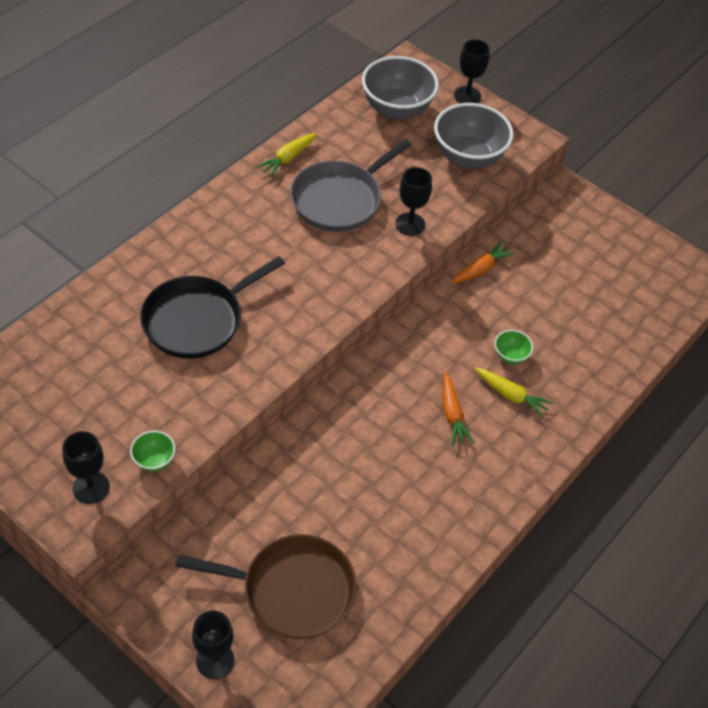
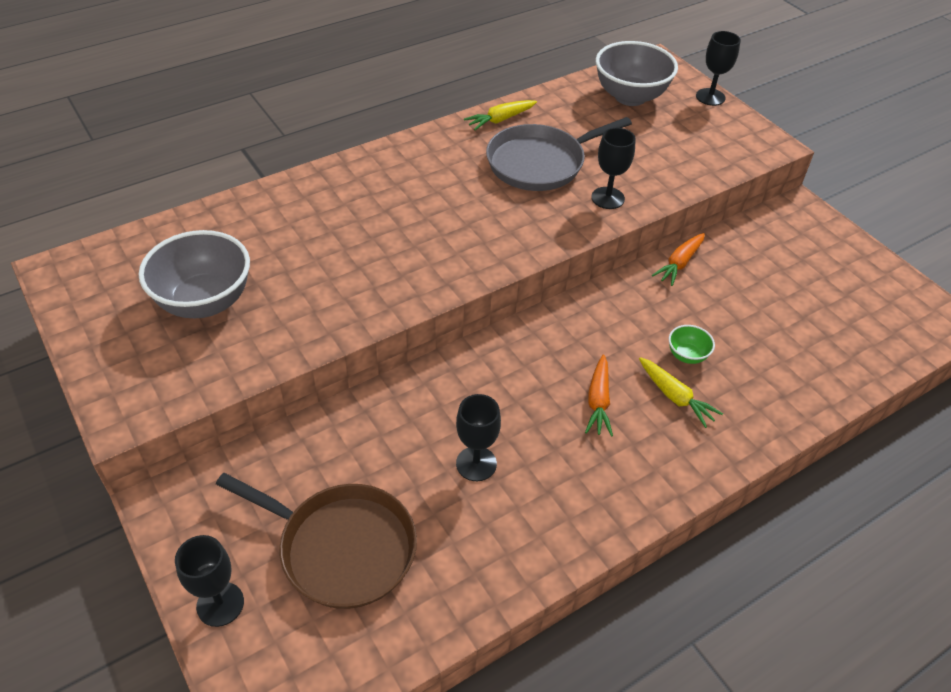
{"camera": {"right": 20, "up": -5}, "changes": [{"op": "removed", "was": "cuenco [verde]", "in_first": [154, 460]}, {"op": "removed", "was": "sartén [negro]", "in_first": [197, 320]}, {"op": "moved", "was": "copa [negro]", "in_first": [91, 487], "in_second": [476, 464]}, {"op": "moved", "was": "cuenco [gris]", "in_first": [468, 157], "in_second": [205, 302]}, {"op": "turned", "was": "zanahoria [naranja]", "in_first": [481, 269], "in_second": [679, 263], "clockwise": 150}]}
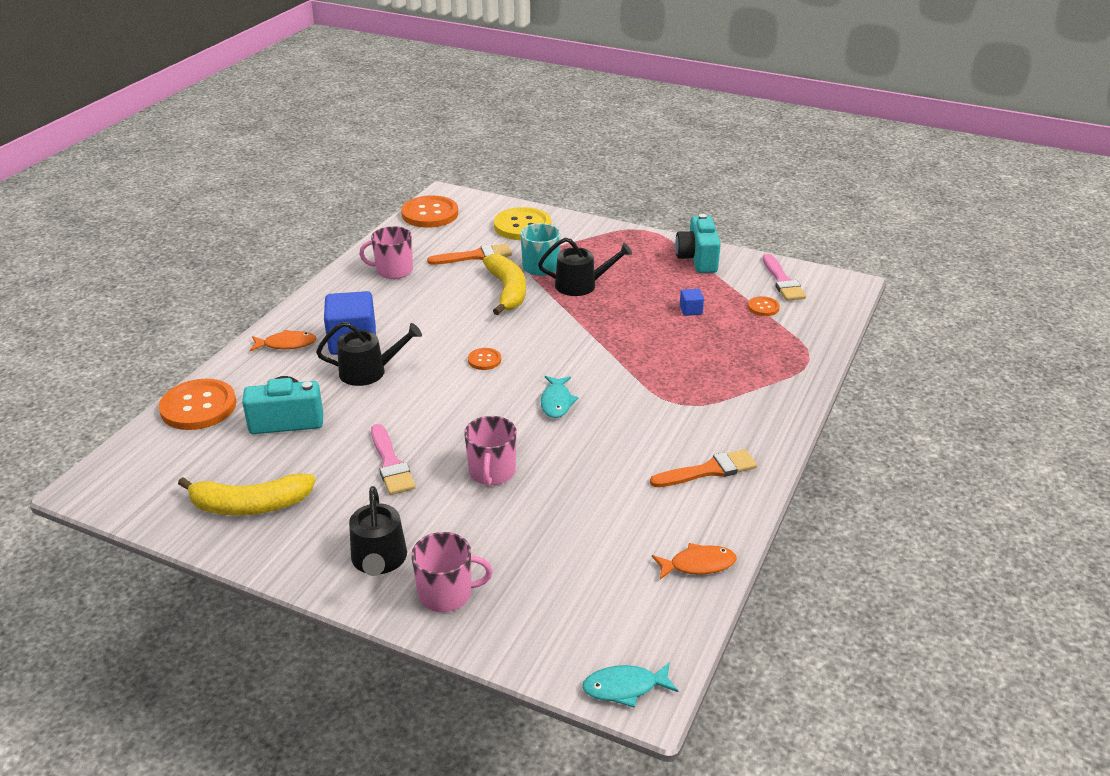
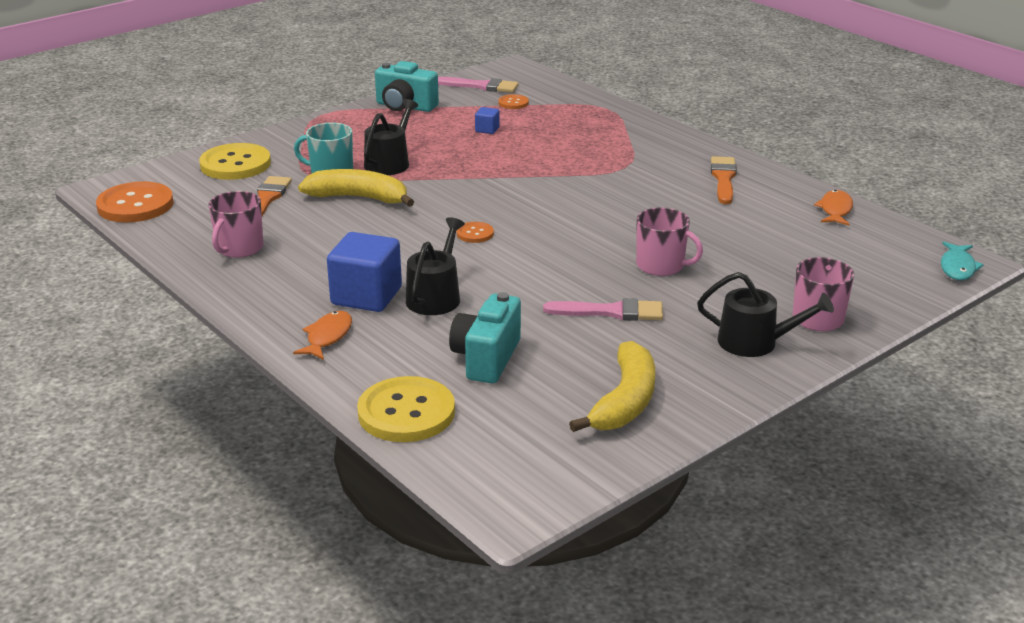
{"camera": {"right": -65, "up": -5}, "changes": [{"op": "removed", "was": "pez [turquesa]", "in_first": [556, 402]}, {"op": "recoloured", "was": "botón [naranja]", "now": "botón [amarillo]", "in_first": [198, 407], "in_second": [406, 412]}]}
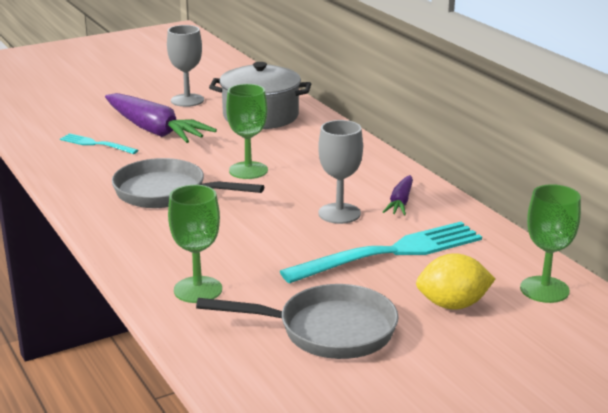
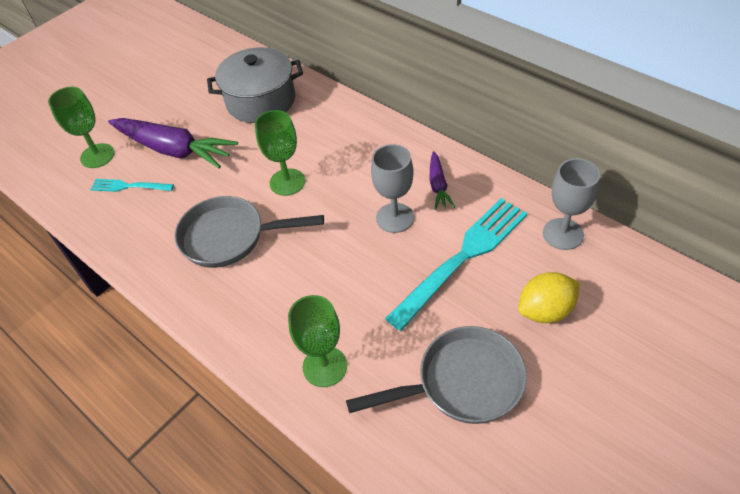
{"camera": {"right": -15, "up": 25}, "changes": [{"op": "moved", "was": "copa [gris]", "in_first": [187, 100], "in_second": [563, 234]}, {"op": "moved", "was": "copa [verde]", "in_first": [544, 289], "in_second": [97, 156]}]}
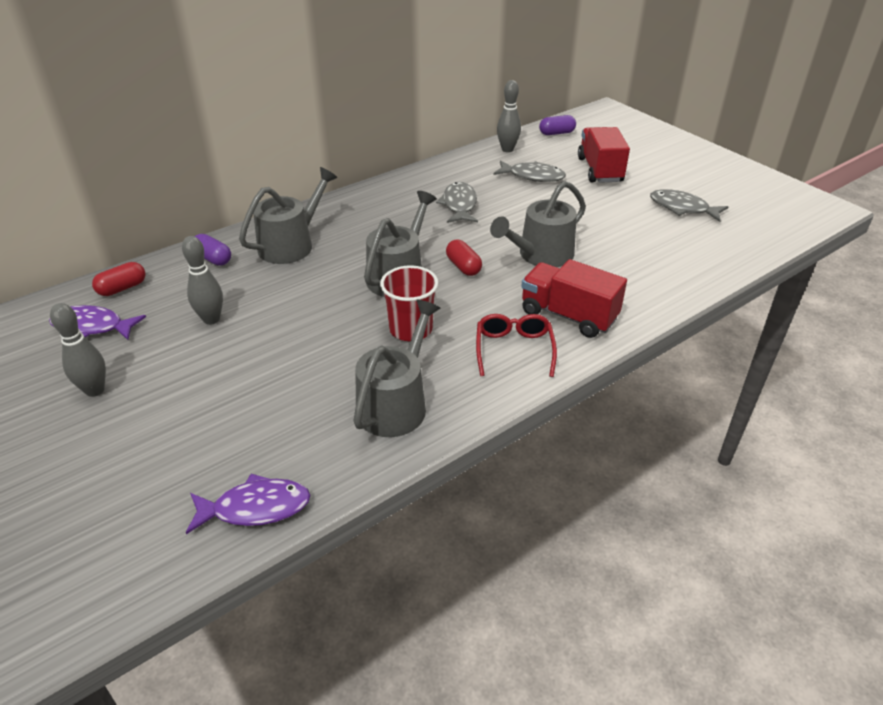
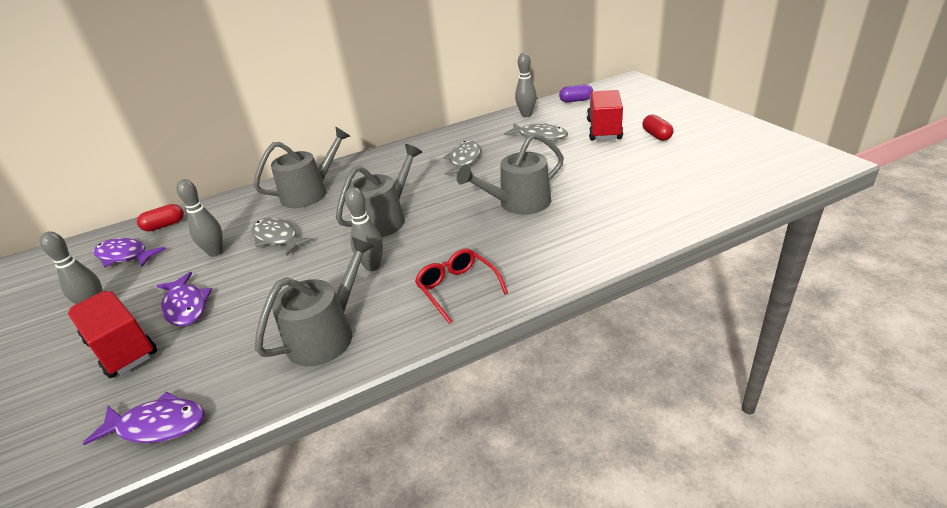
{"camera": {"right": 15, "up": -5}, "changes": [{"op": "removed", "was": "cápsula [morado]", "in_first": [213, 259]}, {"op": "added", "now": "pez [morado]", "in_second": [186, 306]}, {"op": "moved", "was": "cápsula [rojo]", "in_first": [463, 267], "in_second": [656, 135]}, {"op": "moved", "was": "camión [rojo]", "in_first": [568, 315], "in_second": [122, 348]}, {"op": "moved", "was": "pez [gris]", "in_first": [682, 208], "in_second": [277, 238]}, {"op": "replaced", "was": "vaso [rojo]", "now": "bolo [gris]", "in_first": [411, 329], "in_second": [372, 266]}, {"op": "turned", "was": "gafas [rojo]", "in_first": [514, 349], "in_second": [457, 288], "clockwise": -45}]}
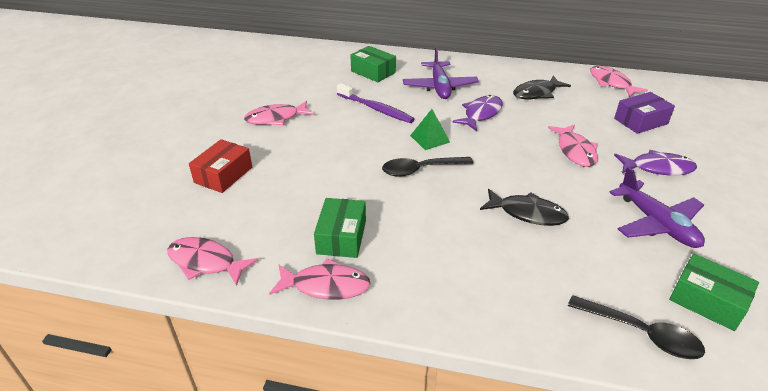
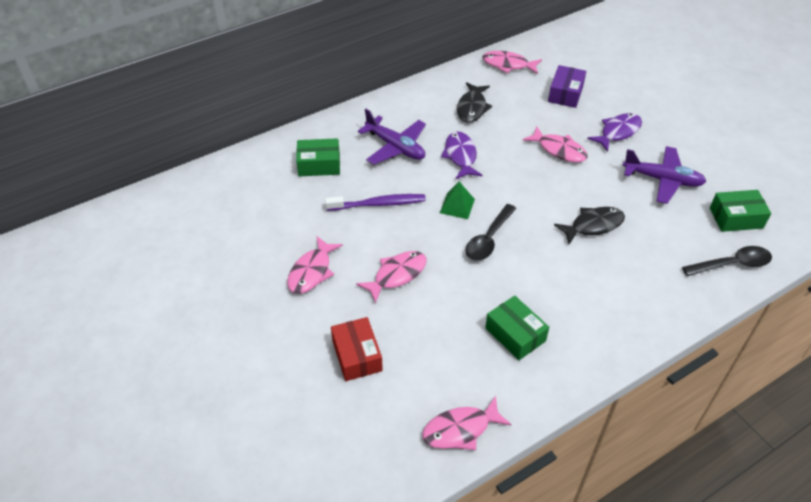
{"camera": {"right": -45, "up": 10}, "changes": [{"op": "moved", "was": "pez [rosa]", "in_first": [326, 285], "in_second": [397, 275]}]}
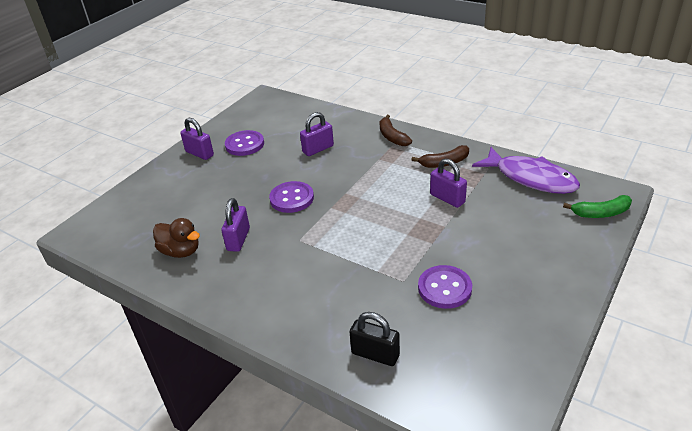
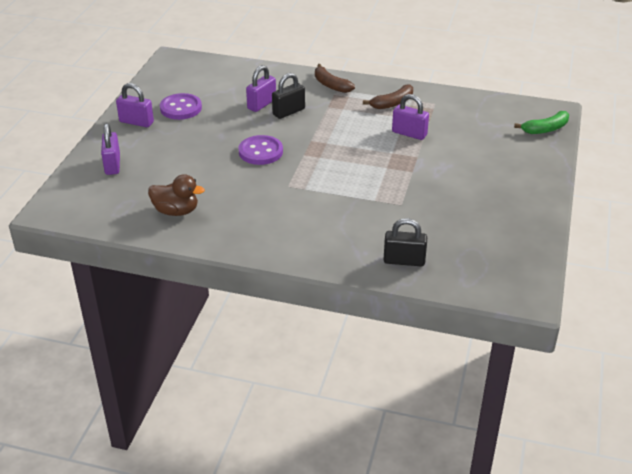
{"camera": {"right": -20, "up": 0}, "changes": [{"op": "removed", "was": "botón [morado]", "in_first": [444, 288]}, {"op": "removed", "was": "pez [morado]", "in_first": [531, 178]}, {"op": "added", "now": "candado [negro]", "in_second": [288, 112]}, {"op": "moved", "was": "candado [morado]", "in_first": [238, 239], "in_second": [112, 165]}]}
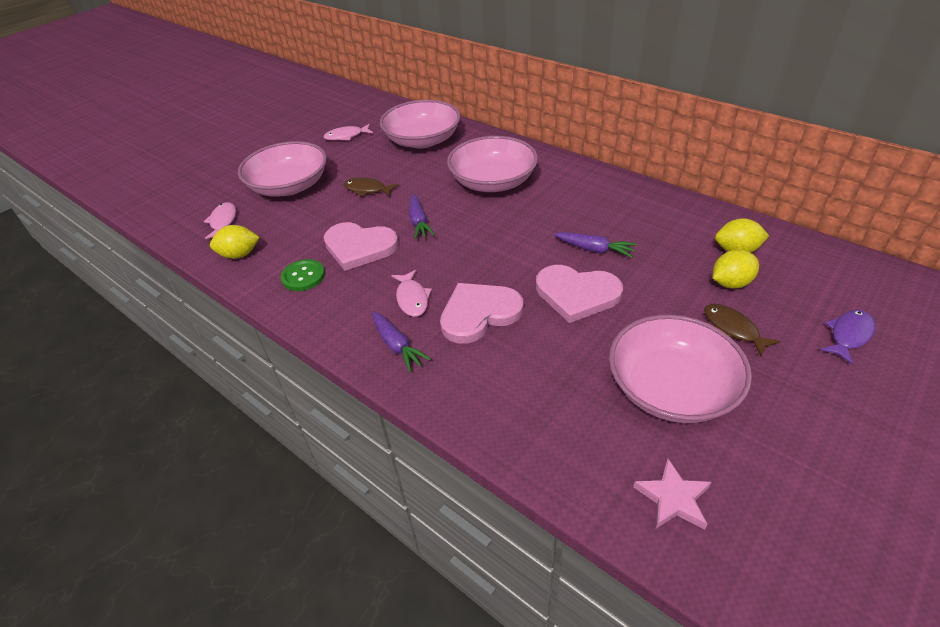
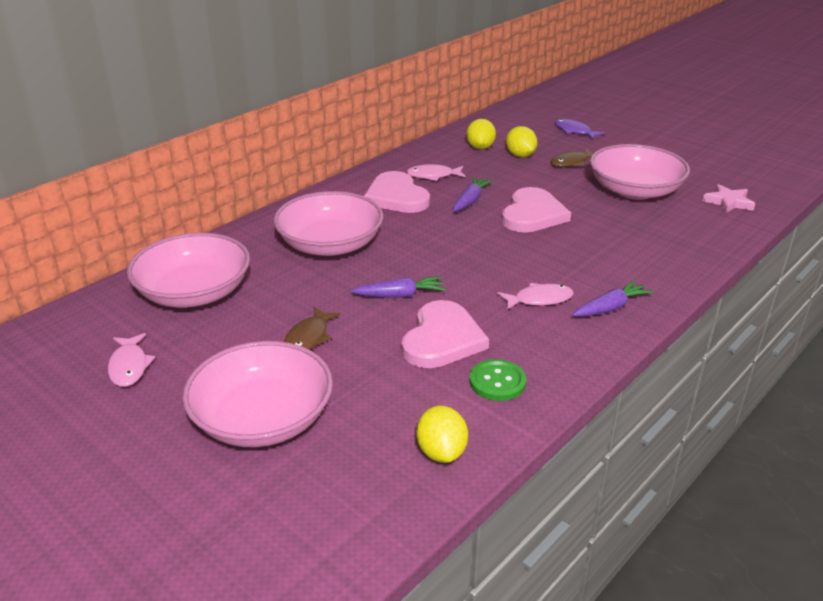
{"camera": {"right": -90, "up": -10}, "changes": [{"op": "moved", "was": "pez [rosa]", "in_first": [223, 222], "in_second": [433, 176]}, {"op": "moved", "was": "corazón [rosa]", "in_first": [479, 314], "in_second": [396, 196]}]}
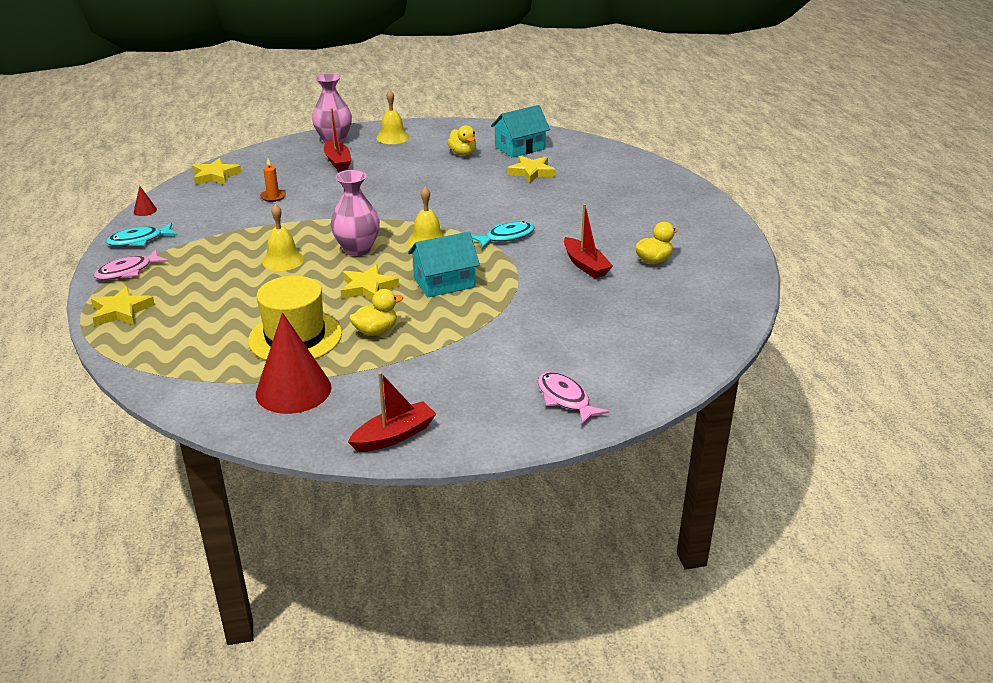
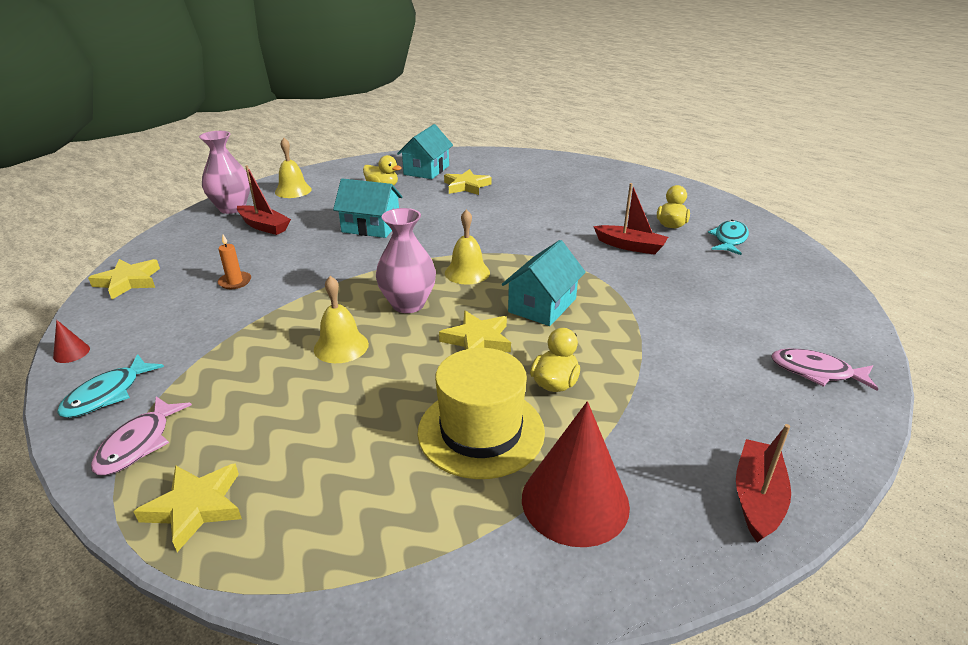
{"camera": {"right": -35, "up": 0}, "changes": [{"op": "added", "now": "casa [turquesa]", "in_second": [371, 227]}, {"op": "moved", "was": "pez [turquesa]", "in_first": [506, 237], "in_second": [729, 239]}]}
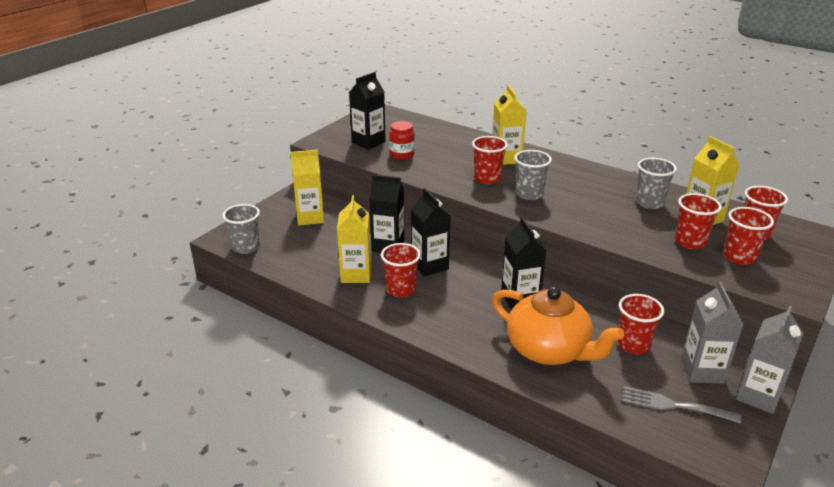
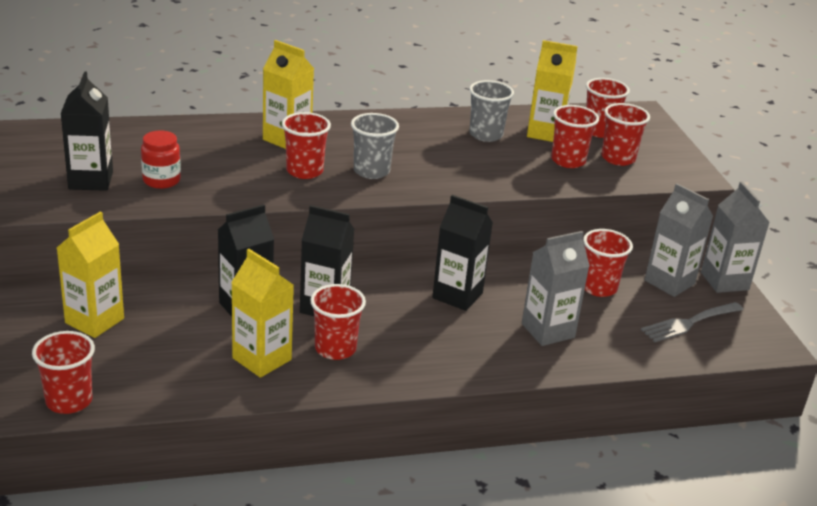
{"camera": {"right": -50, "up": 0}, "changes": [{"op": "replaced", "was": "tetera [naranja]", "now": "cartón de leche [gris]", "in_first": [549, 350], "in_second": [548, 330]}, {"op": "recoloured", "was": "vaso [gris]", "now": "vaso [rojo]", "in_first": [246, 247], "in_second": [69, 401]}]}
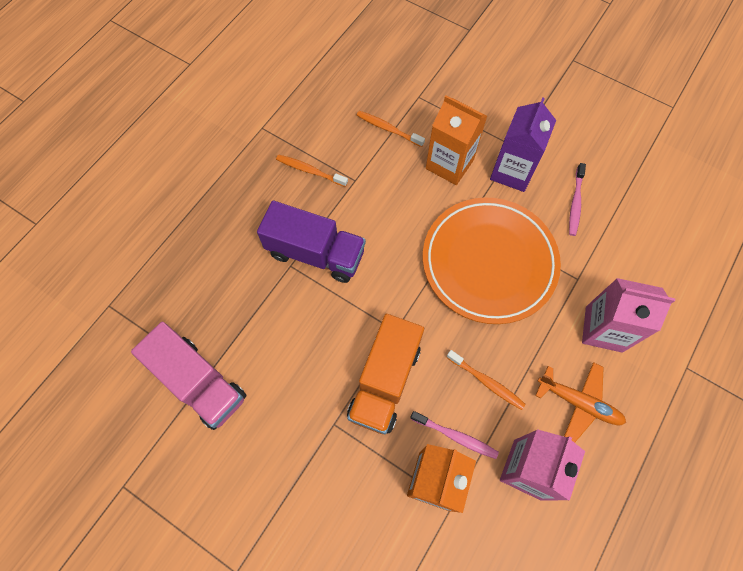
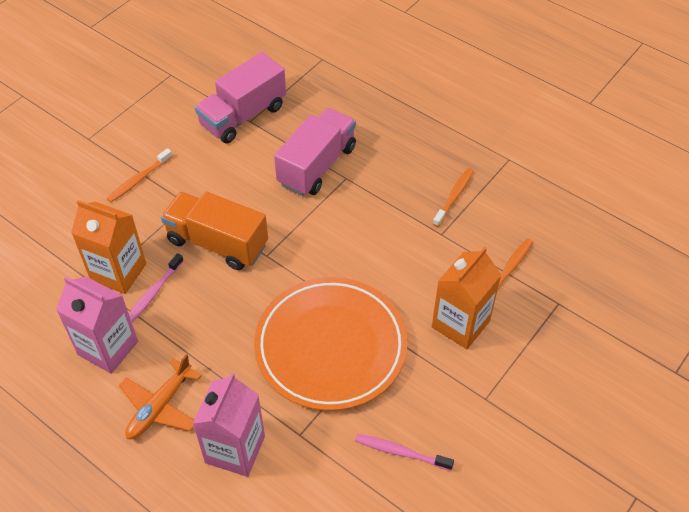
{"camera": {"right": 95, "up": -15}, "changes": [{"op": "removed", "was": "camión [morado]", "in_first": [315, 253]}, {"op": "removed", "was": "cartón de leche [morado]", "in_first": [512, 171]}, {"op": "added", "now": "camión [rosa]", "in_second": [317, 166]}, {"op": "moved", "was": "cepillo de dientes [naranja]", "in_first": [486, 382], "in_second": [139, 180]}]}
